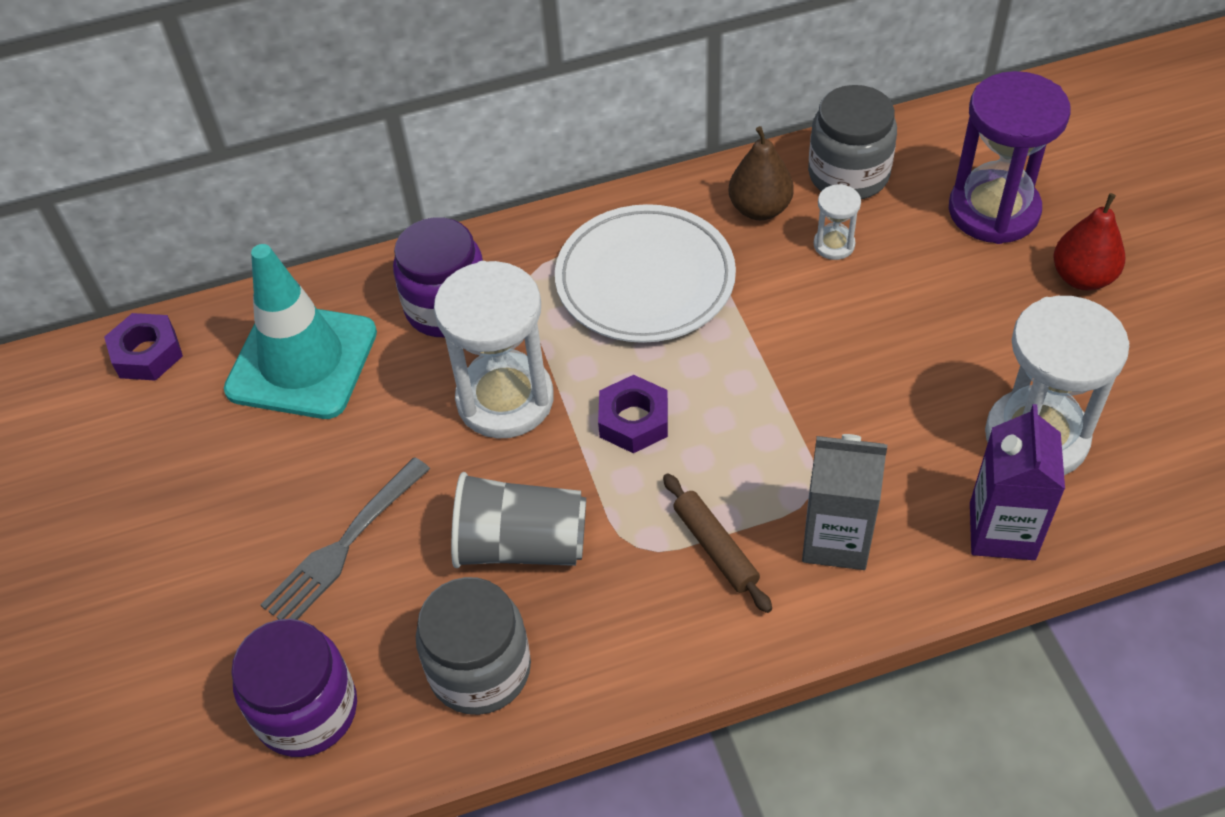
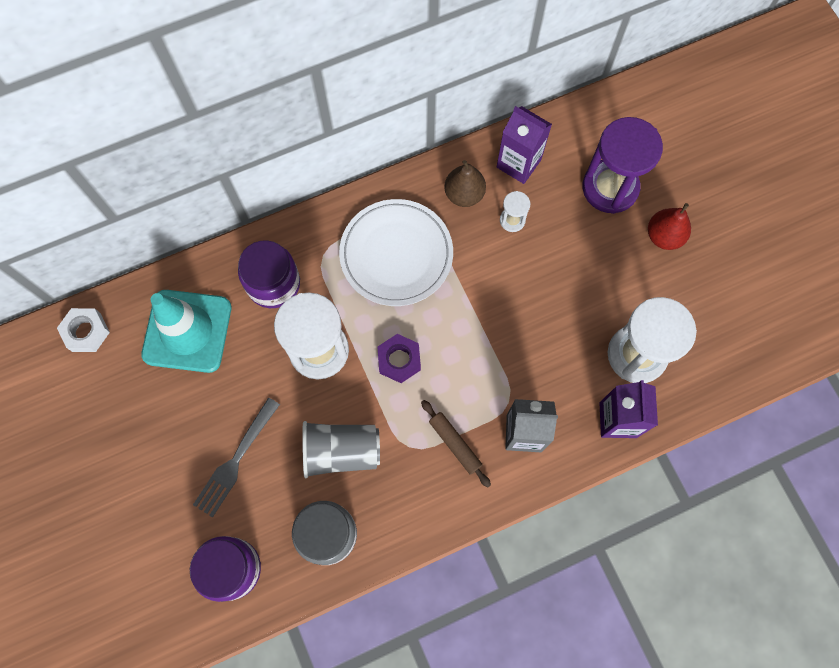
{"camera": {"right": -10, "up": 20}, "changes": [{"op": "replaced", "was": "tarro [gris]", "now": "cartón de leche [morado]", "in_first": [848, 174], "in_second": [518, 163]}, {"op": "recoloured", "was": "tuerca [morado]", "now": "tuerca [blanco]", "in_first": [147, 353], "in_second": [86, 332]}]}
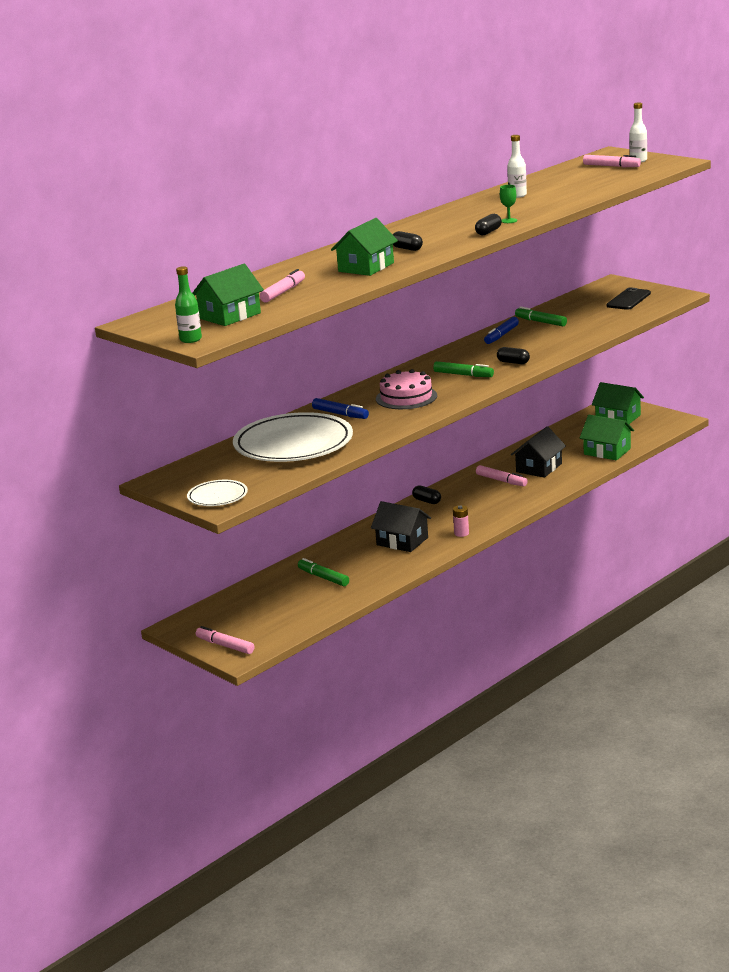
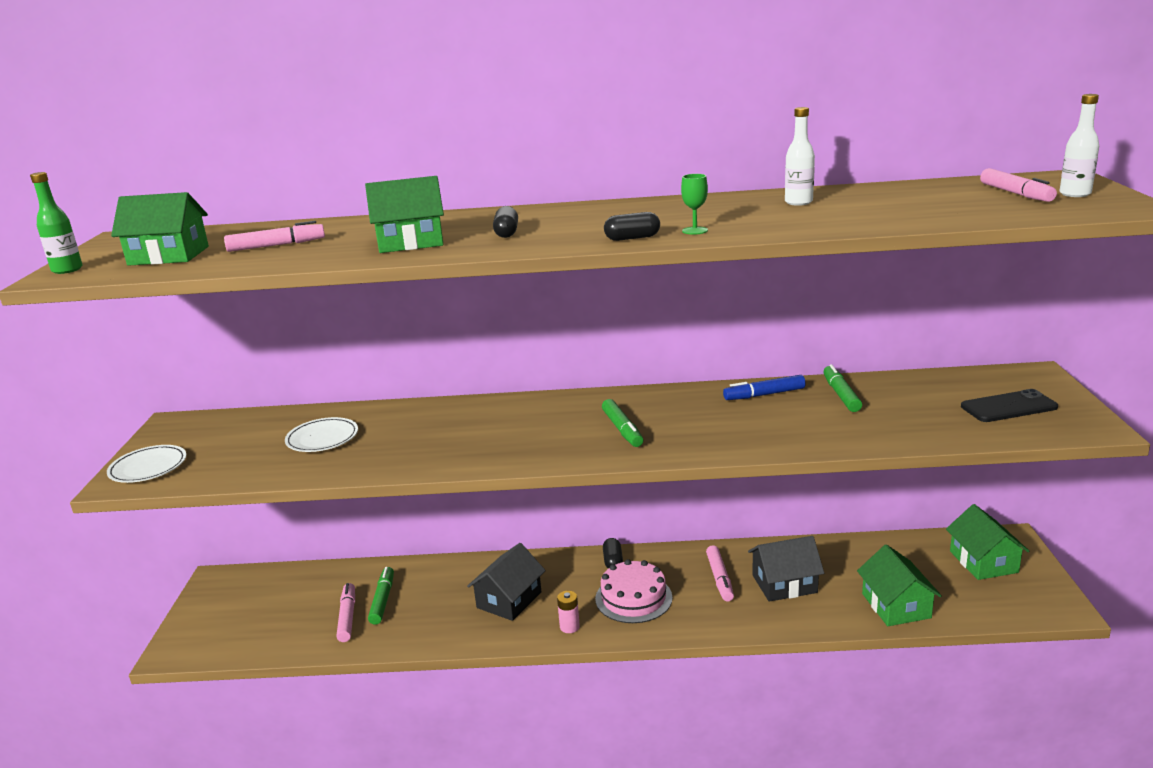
{"camera": {"right": 45, "up": 0}, "changes": [{"op": "removed", "was": "rotulador [azul]", "in_first": [340, 414]}, {"op": "removed", "was": "cápsula [negro]", "in_first": [513, 362]}, {"op": "moved", "was": "rotulador [rosa]", "in_first": [225, 646], "in_second": [347, 617]}, {"op": "moved", "was": "tarta [rosa]", "in_first": [406, 397], "in_second": [633, 598]}, {"op": "turned", "was": "casa [negro]", "in_first": [402, 541], "in_second": [509, 600], "clockwise": 45}, {"op": "resized", "was": "plato [blanco]", "in_first": [293, 444], "in_second": [322, 438], "ratio": 0.48}]}
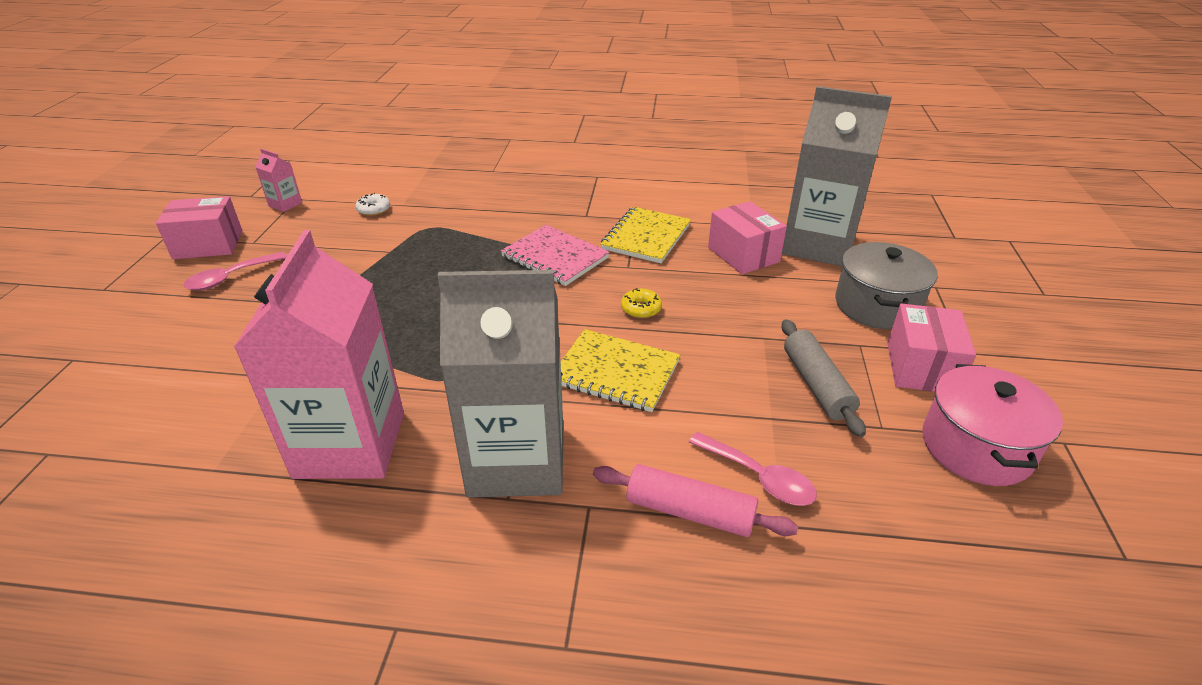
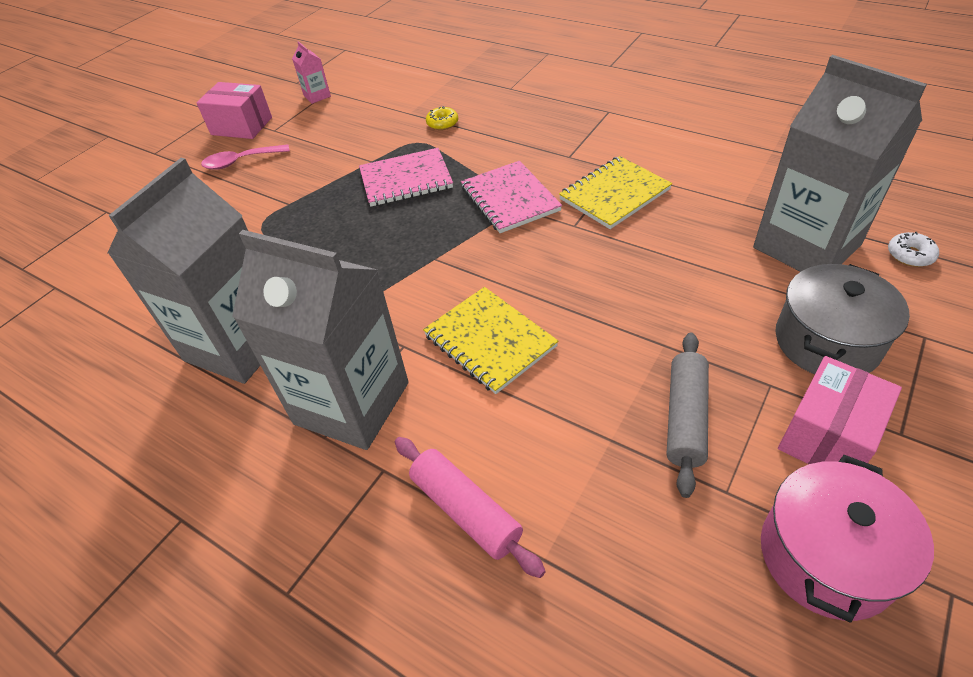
{"camera": {"right": 30, "up": 10}, "changes": [{"op": "removed", "was": "cuchara [rosa]", "in_first": [758, 477]}, {"op": "removed", "was": "caja [rosa]", "in_first": [743, 255]}, {"op": "added", "now": "cuaderno [rosa]", "in_second": [406, 180]}, {"op": "moved", "was": "rosquilla [blanco]", "in_first": [374, 210], "in_second": [910, 255]}, {"op": "moved", "was": "rosquilla [amarillo]", "in_first": [641, 309], "in_second": [442, 123]}, {"op": "recoloured", "was": "cartón de leche [rosa]", "now": "cartón de leche [gris]", "in_first": [350, 444], "in_second": [239, 344]}]}
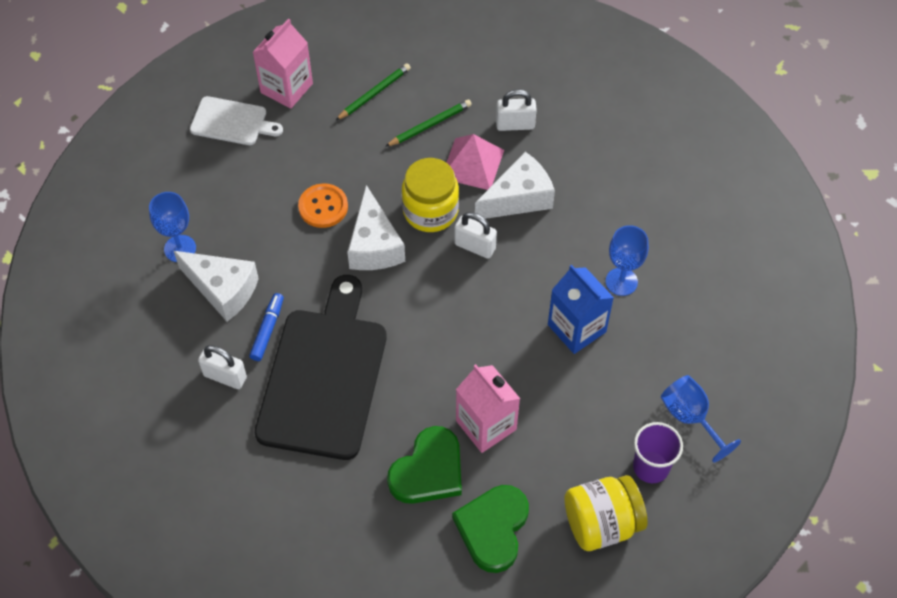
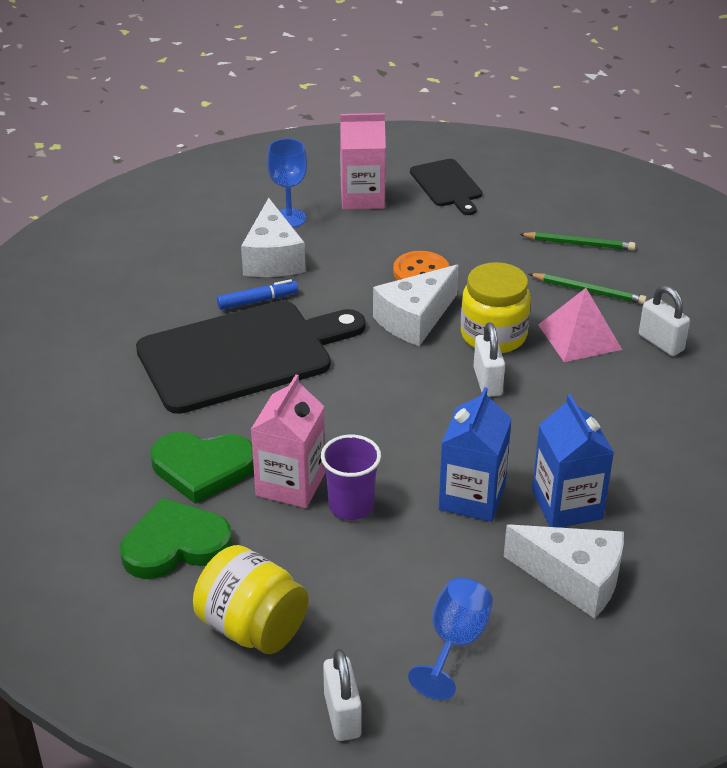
{"camera": {"right": 55, "up": -20}, "changes": [{"op": "moved", "was": "candado [blanco]", "in_first": [225, 376], "in_second": [342, 715]}, {"op": "moved", "was": "cartón de leche [rosa]", "in_first": [286, 88], "in_second": [362, 197]}, {"op": "moved", "was": "queso [blanco]", "in_first": [518, 198], "in_second": [574, 579]}, {"op": "moved", "was": "vaso [morado]", "in_first": [651, 467], "in_second": [351, 506]}, {"op": "replaced", "was": "copa [azul]", "now": "cartón de leche [azul]", "in_first": [621, 281], "in_second": [567, 505]}, {"op": "recoloured", "was": "tabla de cortar [blanco]", "now": "tabla de cortar [negro]", "in_first": [232, 122], "in_second": [447, 185]}]}
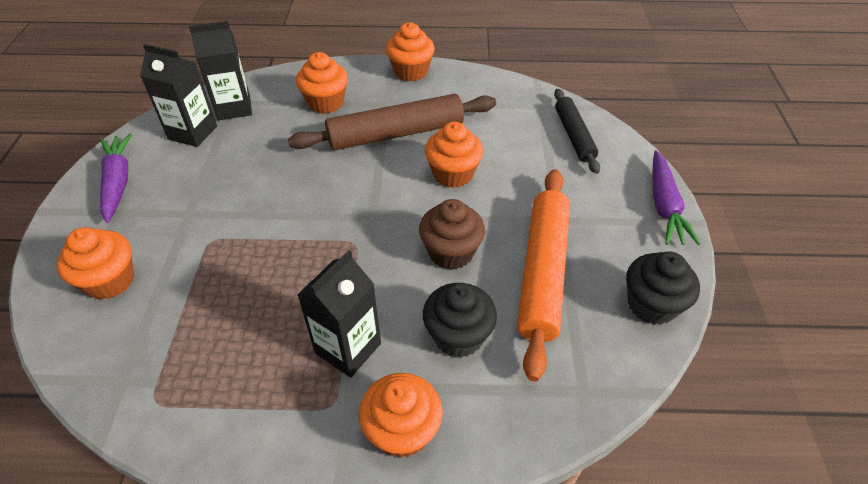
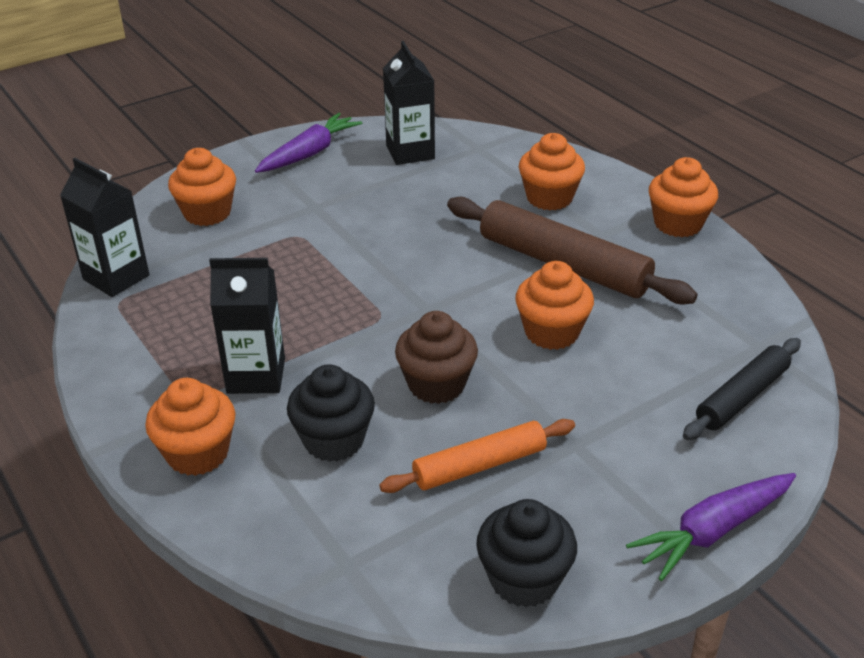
{"camera": {"right": 55, "up": -10}, "changes": [{"op": "moved", "was": "cartón de leche [negro]", "in_first": [234, 108], "in_second": [116, 277]}, {"op": "resized", "was": "rodillo [naranja]", "in_first": [542, 272], "in_second": [480, 465], "ratio": 0.61}]}
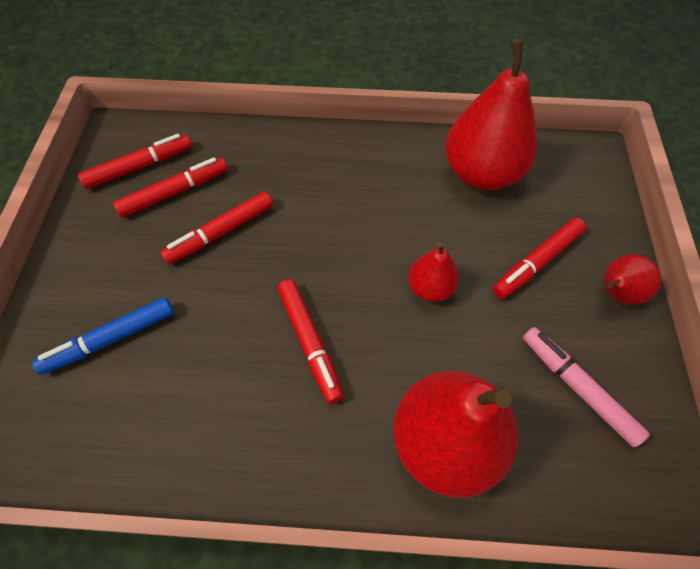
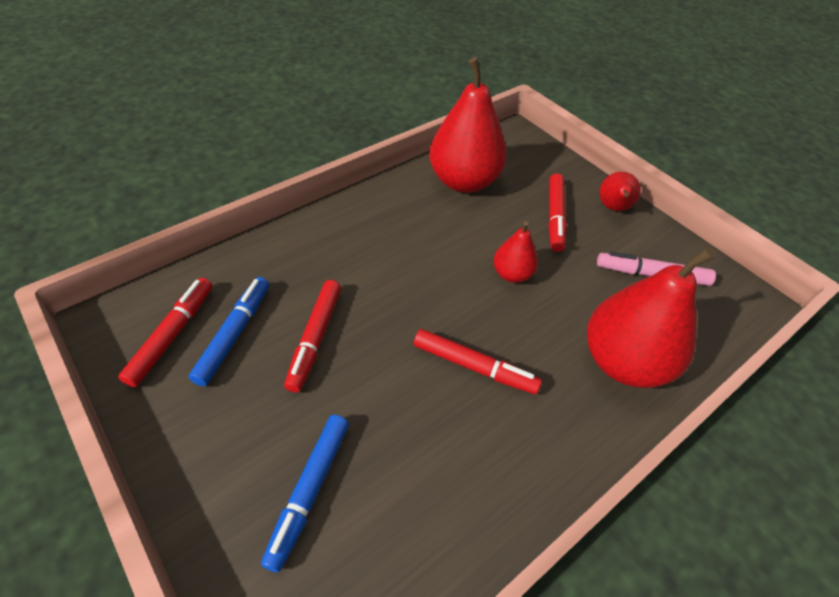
{"camera": {"right": -45, "up": -10}, "changes": [{"op": "recoloured", "was": "rotulador [rojo]", "now": "rotulador [azul]", "in_first": [175, 192], "in_second": [234, 334]}]}
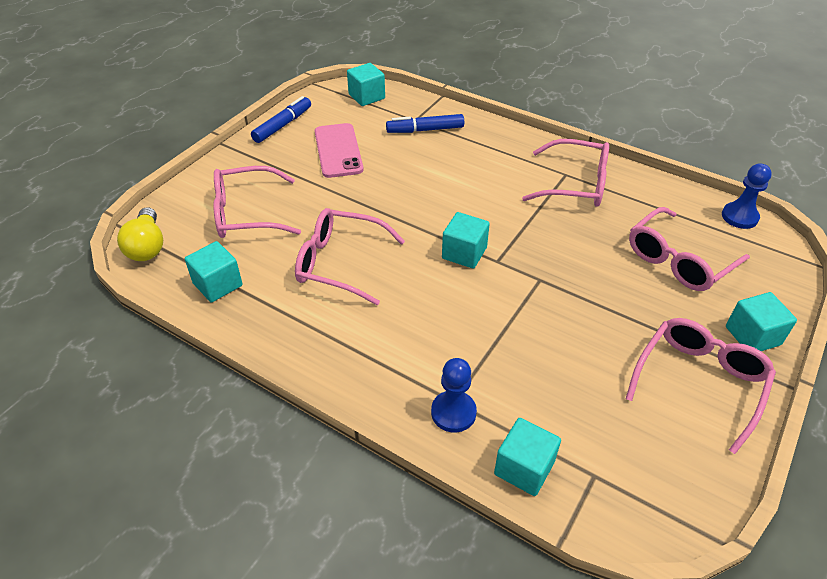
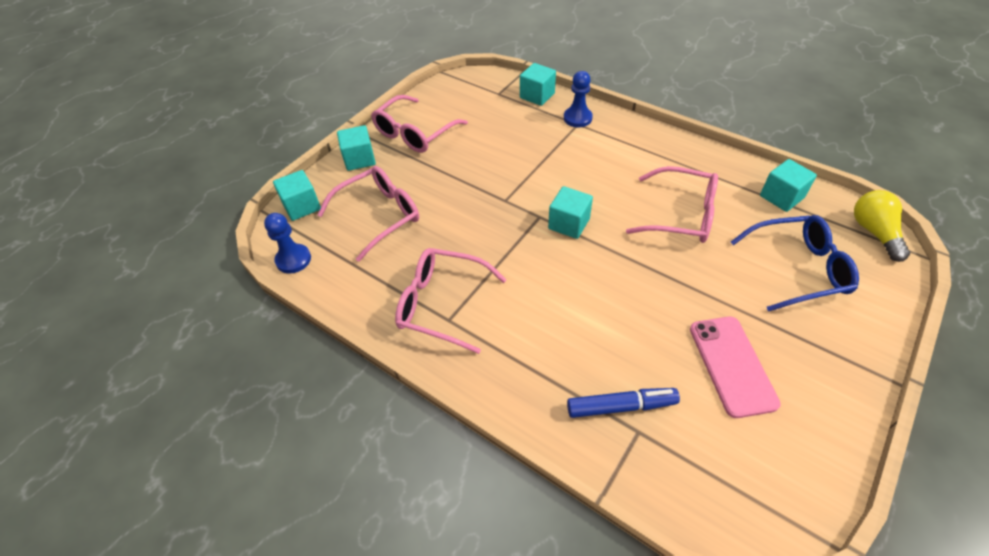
{"camera": {"right": -175, "up": 5}, "changes": [{"op": "removed", "was": "rotulador [azul]", "in_first": [283, 125]}, {"op": "moved", "was": "cubo [turquesa]", "in_first": [366, 96], "in_second": [302, 206]}, {"op": "recoloured", "was": "gafas [rosa]", "now": "gafas [azul]", "in_first": [246, 213], "in_second": [798, 269]}]}
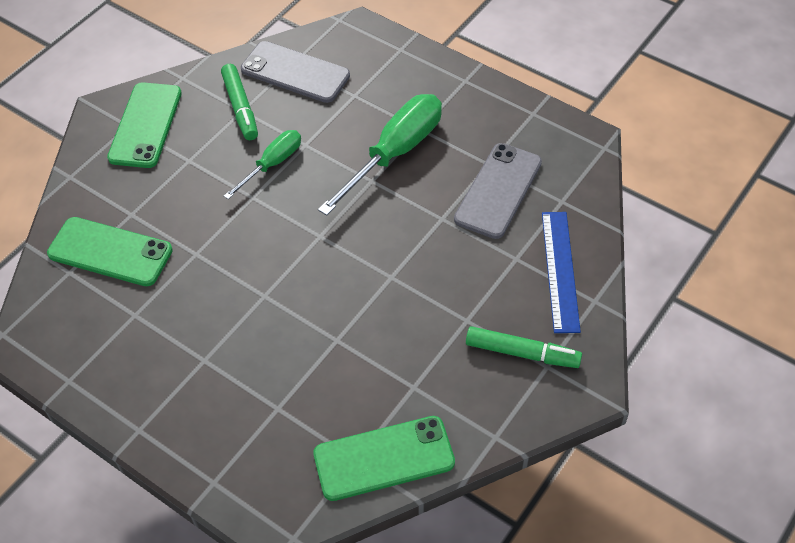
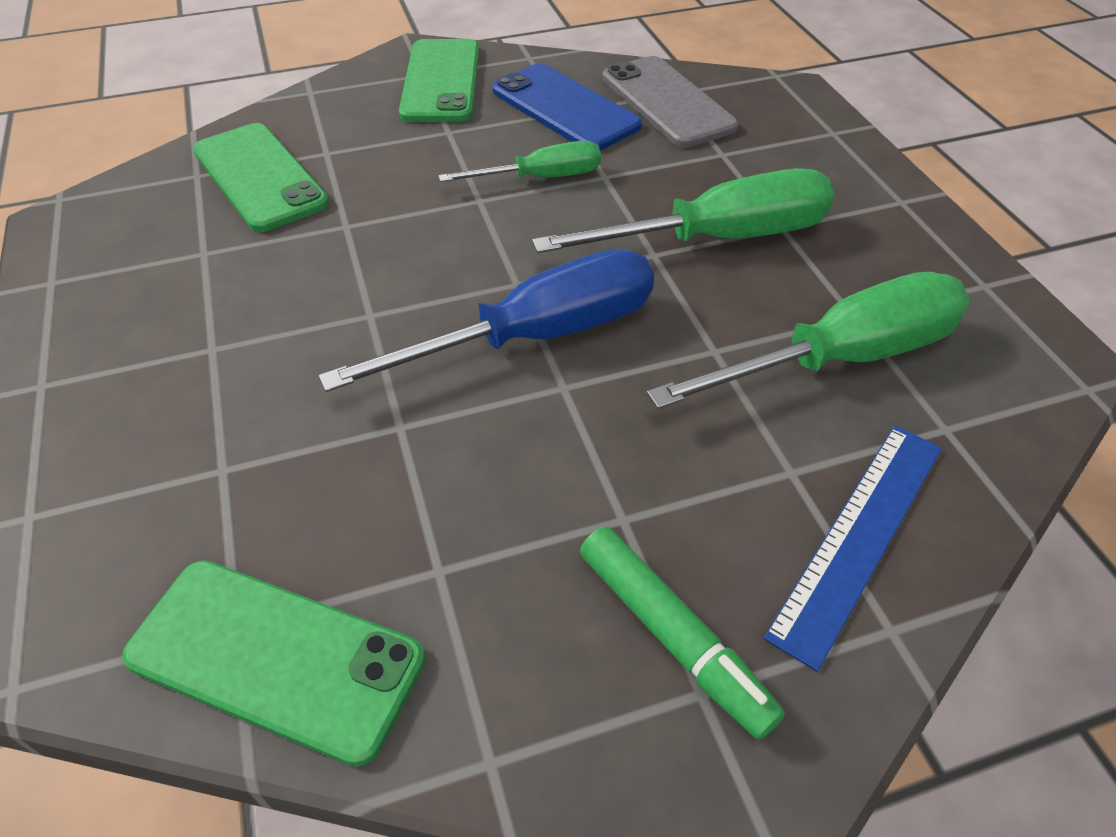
{"camera": {"right": 35, "up": -5}, "changes": [{"op": "added", "now": "destornillador [azul]", "in_second": [534, 337]}, {"op": "replaced", "was": "rotulador [verde]", "now": "móvil [azul]", "in_first": [240, 107], "in_second": [564, 108]}, {"op": "replaced", "was": "móvil [gris]", "now": "destornillador [verde]", "in_first": [498, 191], "in_second": [840, 358]}, {"op": "turned", "was": "móvil [verde]", "in_first": [146, 125], "in_second": [441, 81], "clockwise": -45}]}
